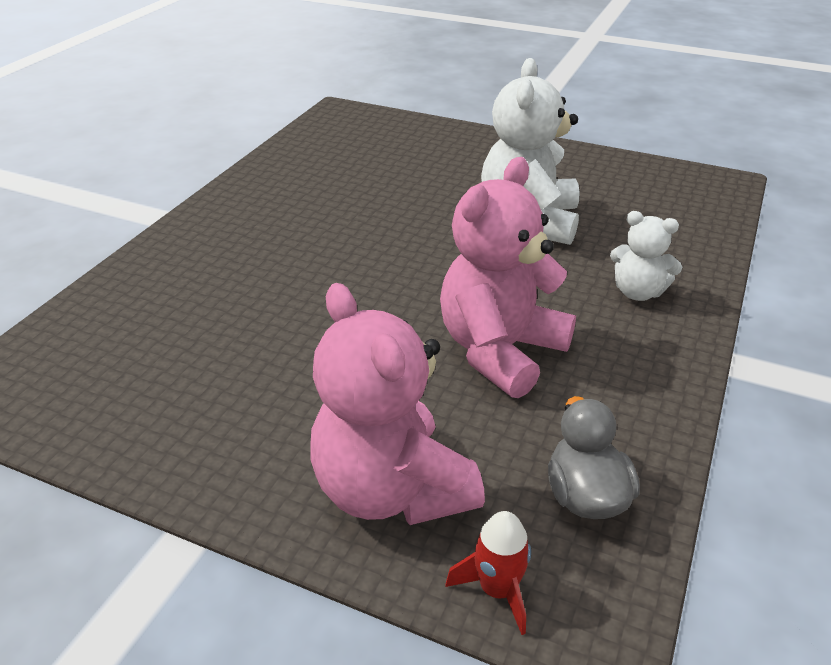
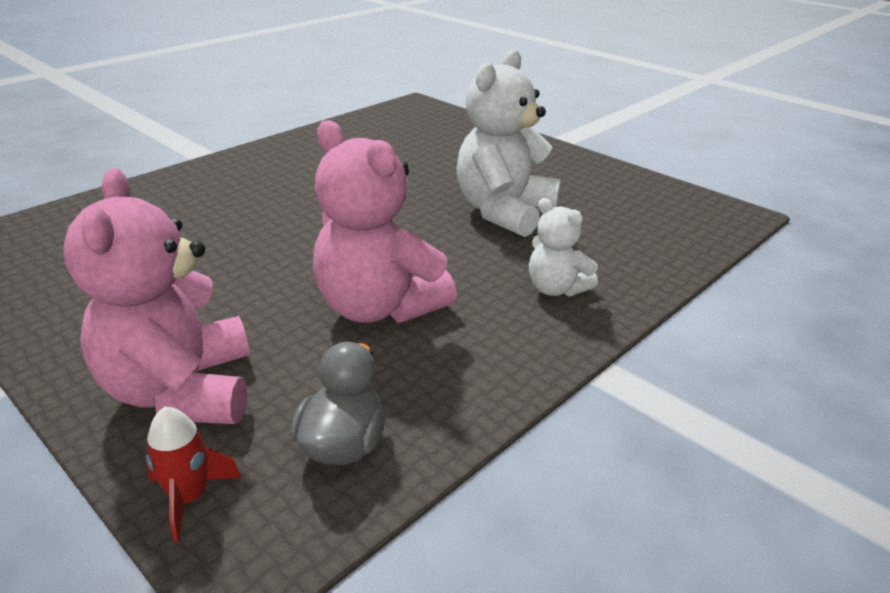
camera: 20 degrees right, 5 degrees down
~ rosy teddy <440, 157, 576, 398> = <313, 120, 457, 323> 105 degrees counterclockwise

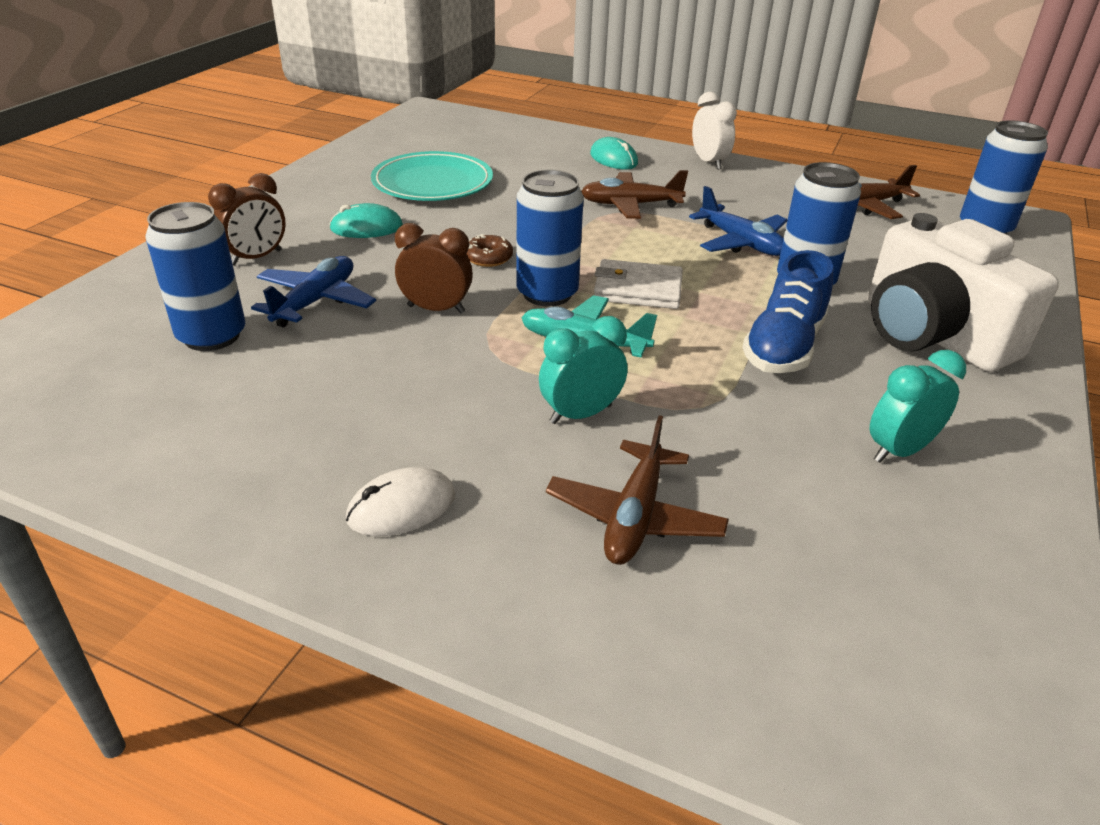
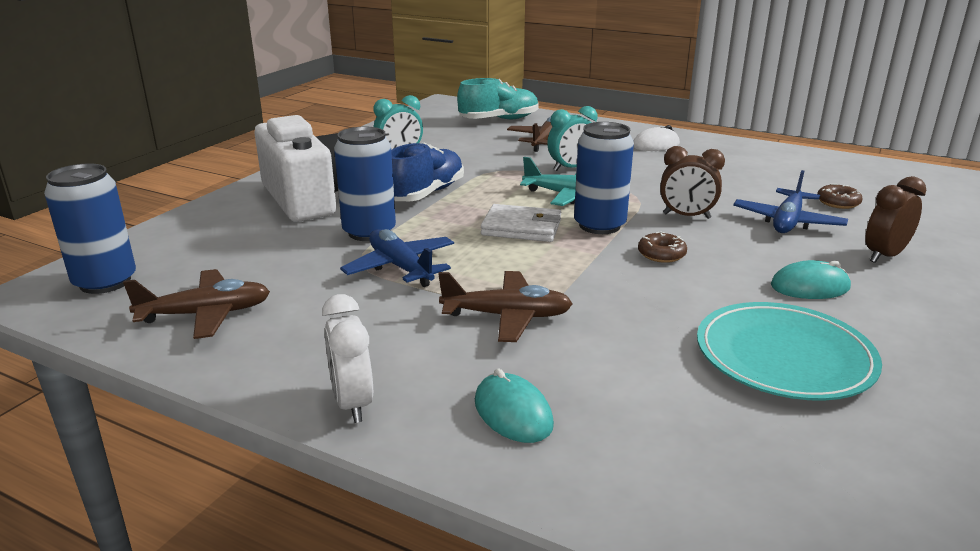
camera: 175 degrees left, 10 degrees down
~ royal blue soda can <145, 202, 245, 351> to russet donut <817, 184, 863, 209>
+ turquoise sneaker <457, 78, 539, 119>

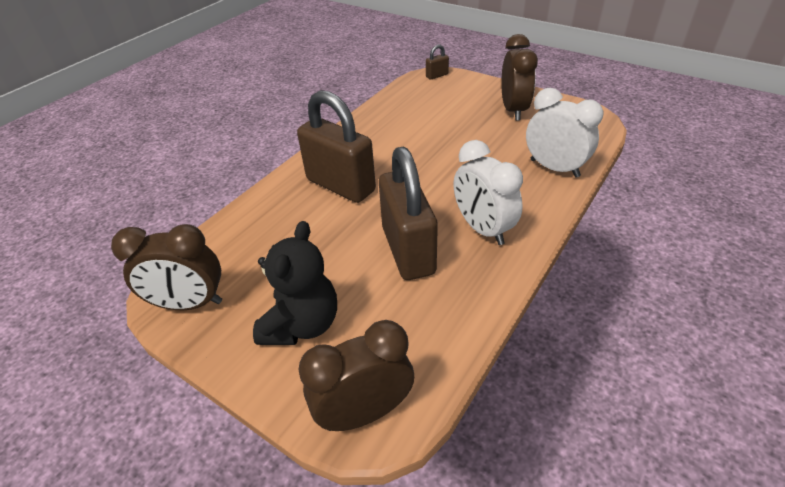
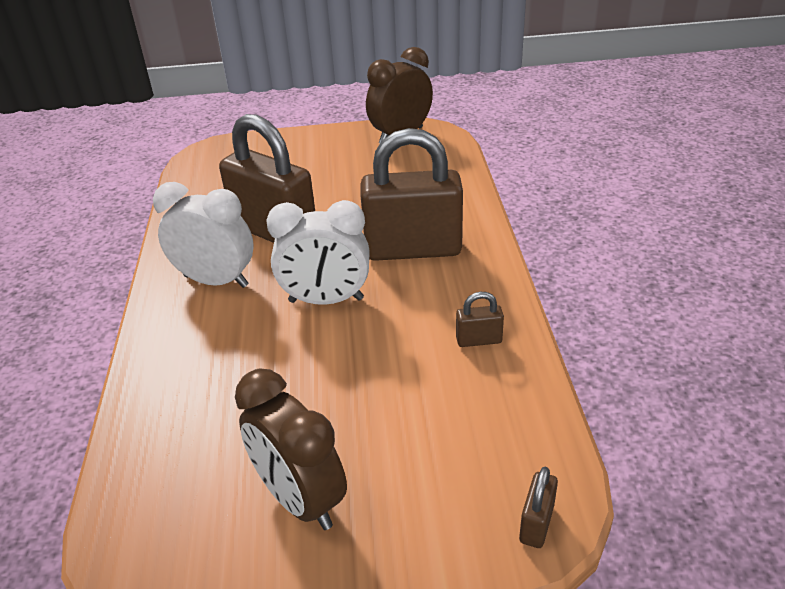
camera: 140 degrees right, 5 degrees down
- jet-black teddy <253, 221, 337, 345>
- russet bedside clock <299, 320, 414, 431>
~ white bedside clock <526, 88, 604, 178> to <267, 200, 370, 305>
+ russet padlock <456, 292, 504, 347>

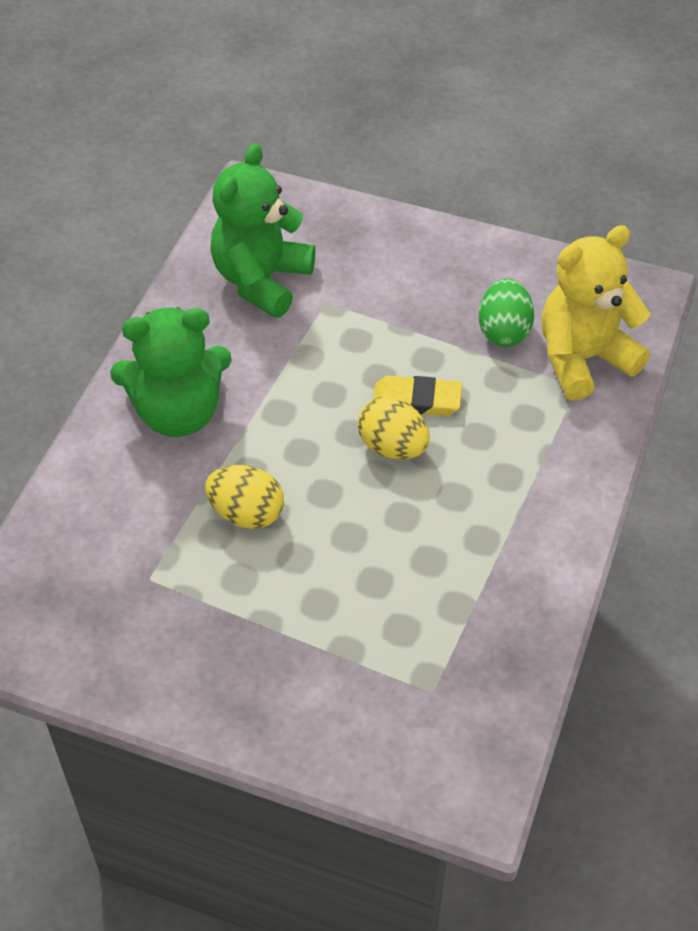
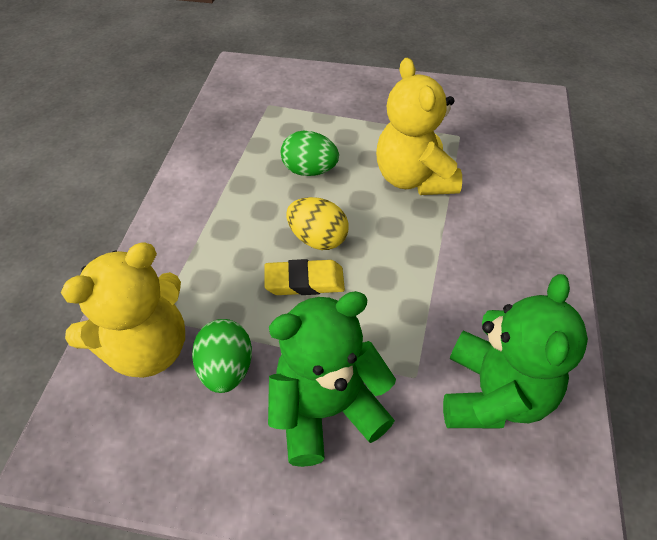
camera: 170 degrees right, 0 degrees up
~ green teddy <110, 307, 232, 437> to <268, 291, 396, 467>
~ bright yellow egg <205, 465, 284, 529> to bright yellow teddy <376, 58, 462, 195>
+ green egg <281, 131, 339, 176>

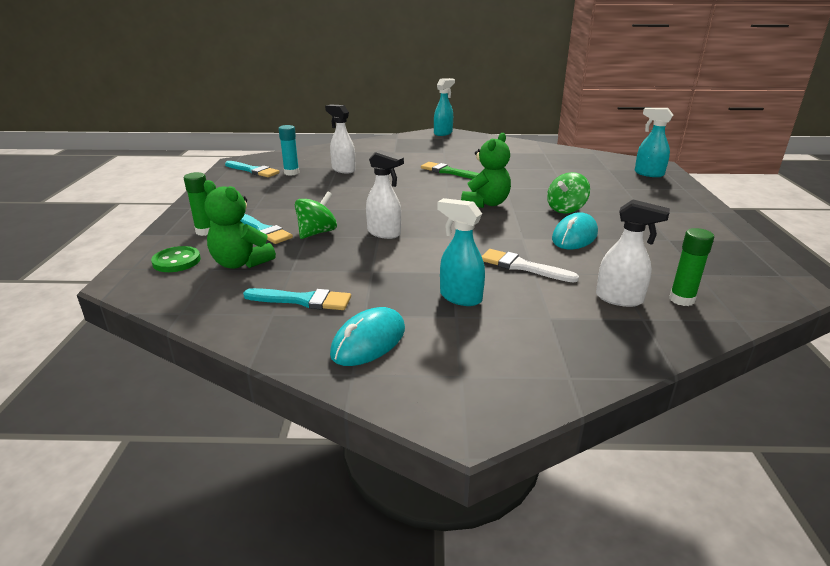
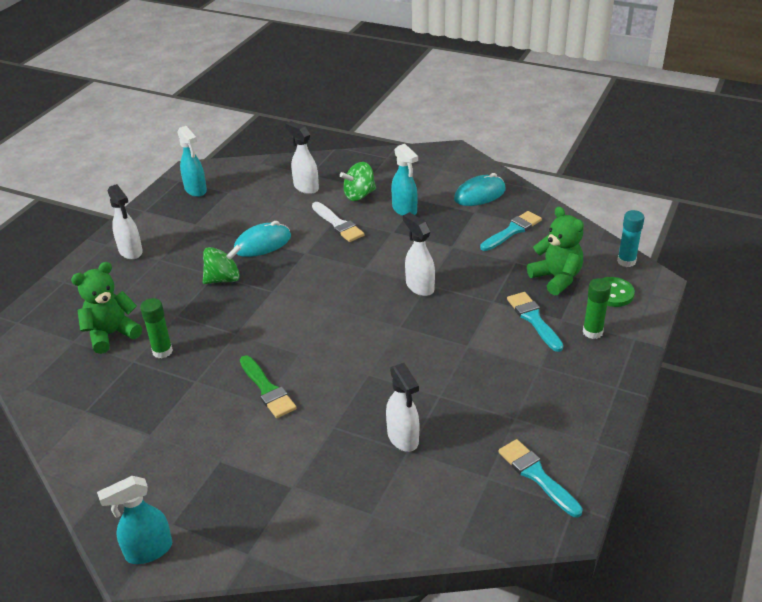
camera: 155 degrees left, 10 degrees up
~ turquoise paint brush <243, 288, 351, 310> = <480, 211, 542, 251> 105 degrees clockwise
~ turquoise stick of glue <279, 125, 299, 175> to <617, 210, 645, 267>
~ green toy top <295, 192, 337, 239> to <340, 162, 376, 201>
~ green teddy <461, 133, 511, 208> to <71, 262, 142, 354>
~ turquoise sprayer <635, 108, 673, 177> to <177, 126, 207, 197>
~ green stick of glue <669, 228, 714, 306> to <140, 298, 173, 358>
+ white sprayer <108, 184, 143, 259>

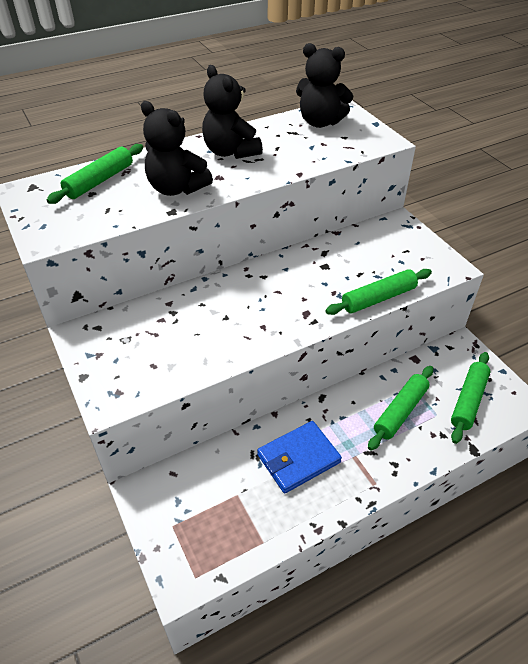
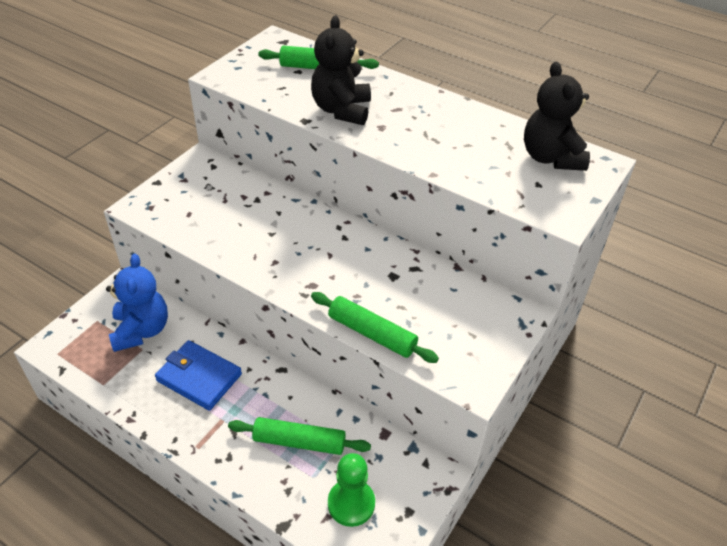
camera: 60 degrees right, 0 degrees up
- jet-black teddy <202, 65, 263, 159>
~ green rolling pin <451, 352, 491, 444> to green chess pawn <328, 453, 375, 527>
+ royal blue teddy <106, 254, 168, 352>

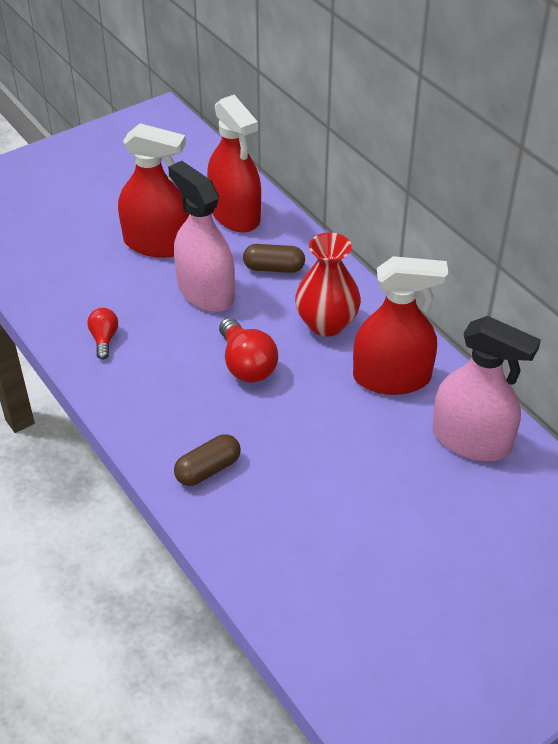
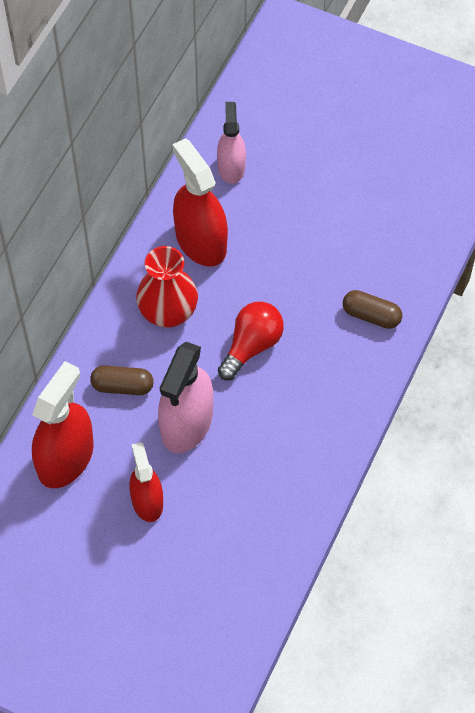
camera: 120 degrees left, 15 degrees up
- scarlet lightbulb <87, 308, 118, 360>
~ scarlet sprayer <118, 123, 189, 258> = <129, 442, 163, 522> x0.63
~ russet pill shape <243, 244, 305, 273> = <90, 366, 154, 395> 60 degrees counterclockwise
~ rosy sprayer <433, 316, 541, 461> = <217, 102, 246, 184> x0.63

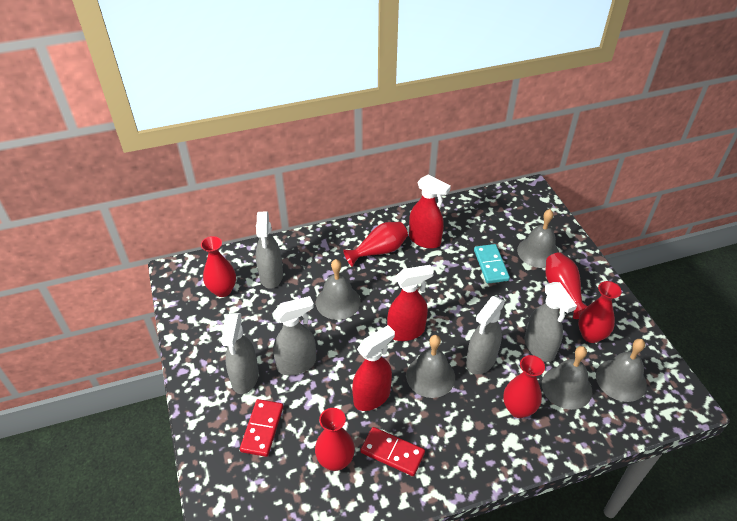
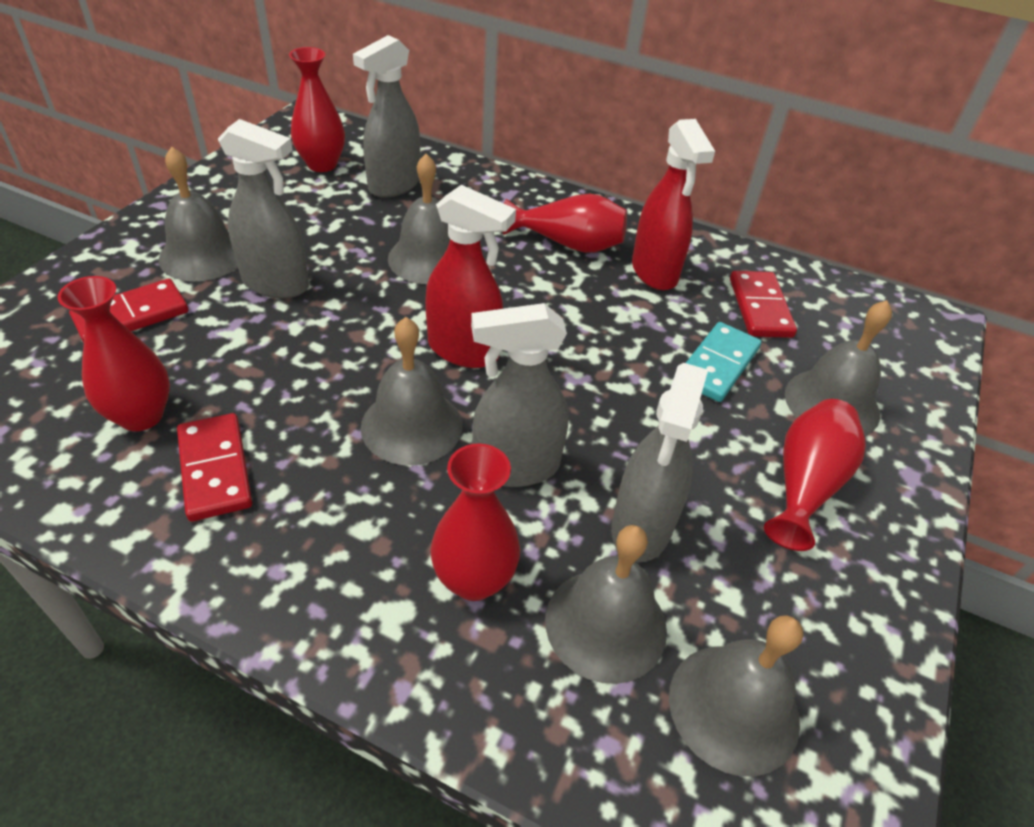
camera: 40 degrees right, 0 degrees up
~ grey sprayer <221, 313, 259, 394> to grey school bell <158, 146, 238, 281>
- scarlet sprayer <352, 325, 395, 411>
- scarlet tall vase <578, 281, 621, 343>
+ scarlet domino <730, 271, 797, 338>

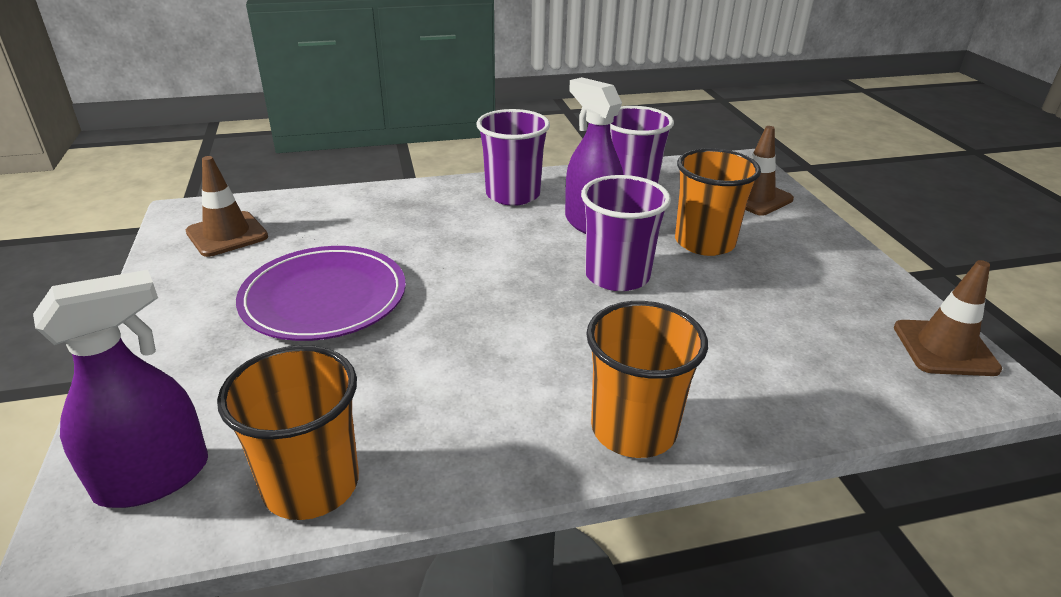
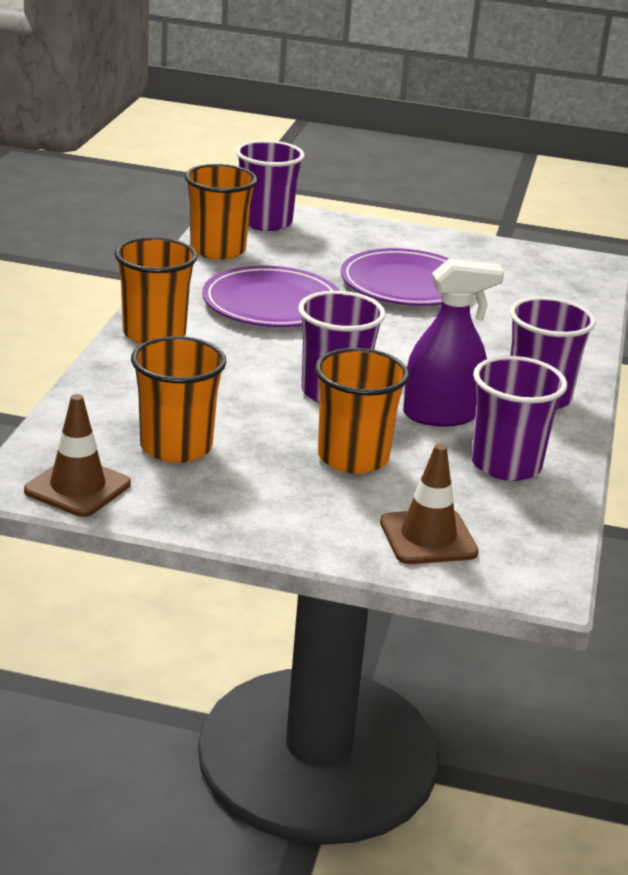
camera: 115 degrees right, 5 degrees down
~ violet sprayer <33, 270, 208, 508> to violet cup <236, 140, 305, 231>
- russet safety cone <186, 156, 268, 257>
+ orange-coloured cup <131, 336, 227, 463>
+ violet flat dish <202, 266, 340, 327>

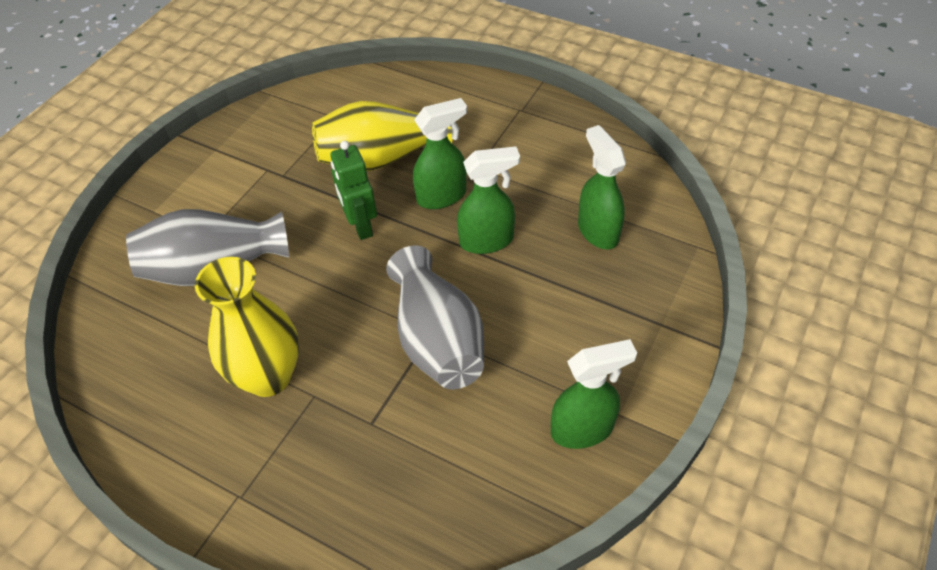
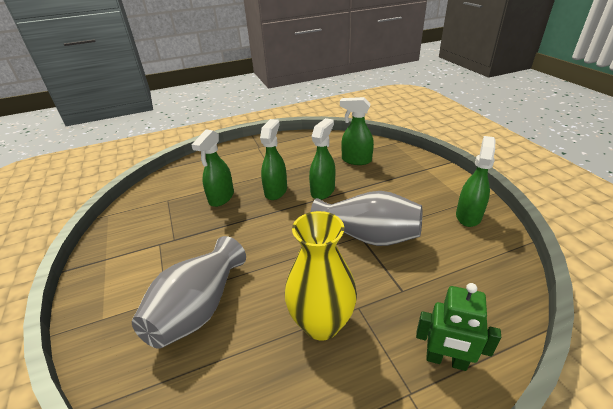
camera: 50 degrees left, 15 degrees down
~ bright yellow tall vase <312, 101, 453, 171> to green sprayer <191, 130, 234, 207>
~ green toy robot <330, 141, 377, 240> to <416, 283, 501, 371>

